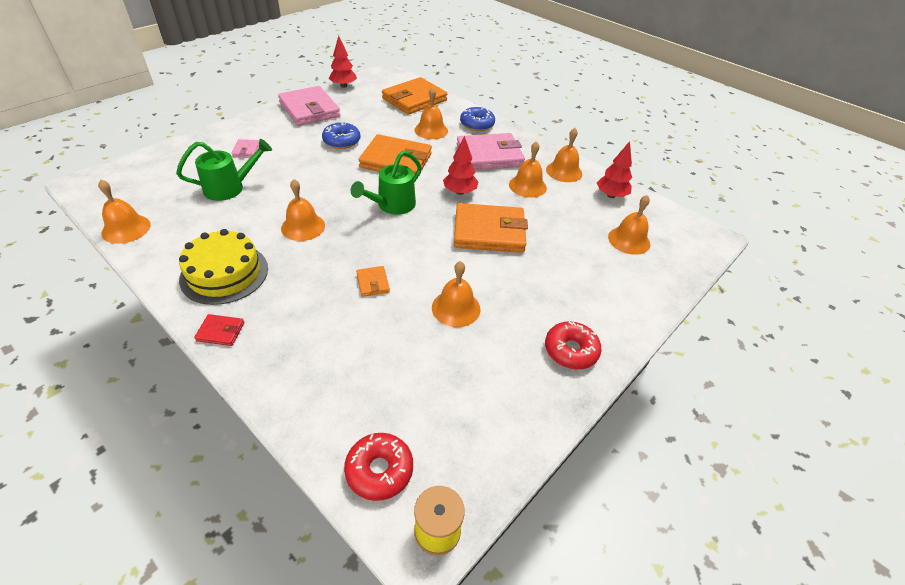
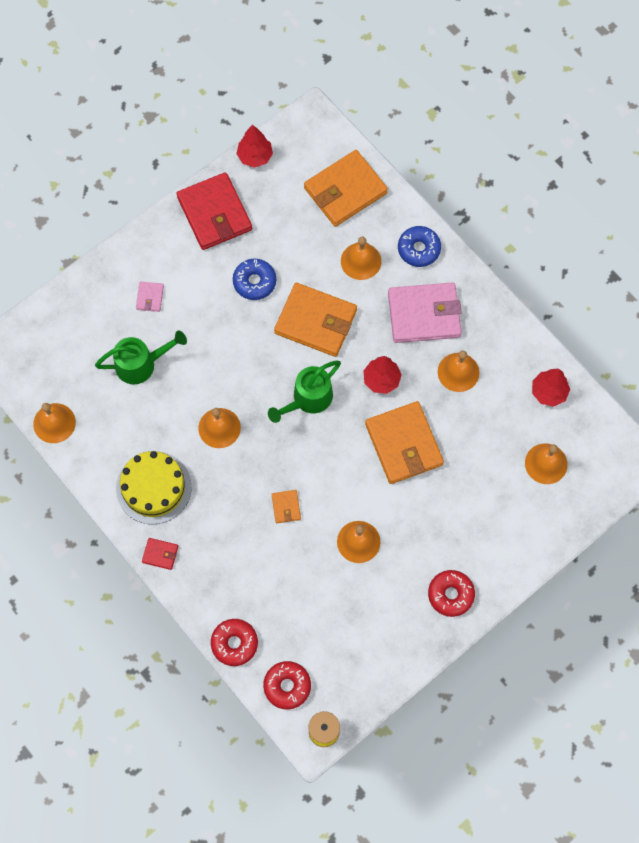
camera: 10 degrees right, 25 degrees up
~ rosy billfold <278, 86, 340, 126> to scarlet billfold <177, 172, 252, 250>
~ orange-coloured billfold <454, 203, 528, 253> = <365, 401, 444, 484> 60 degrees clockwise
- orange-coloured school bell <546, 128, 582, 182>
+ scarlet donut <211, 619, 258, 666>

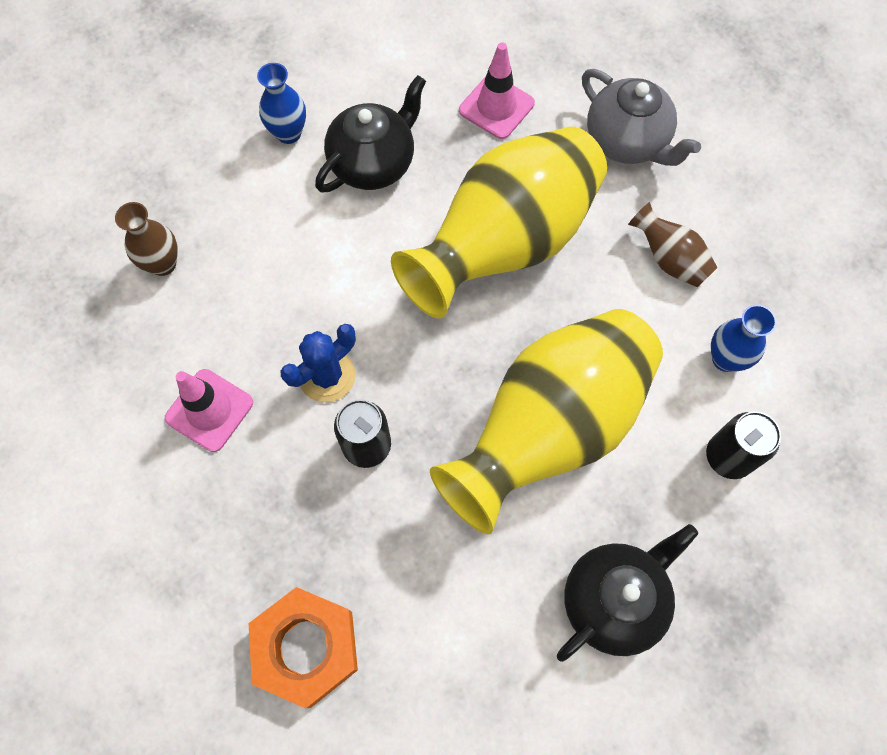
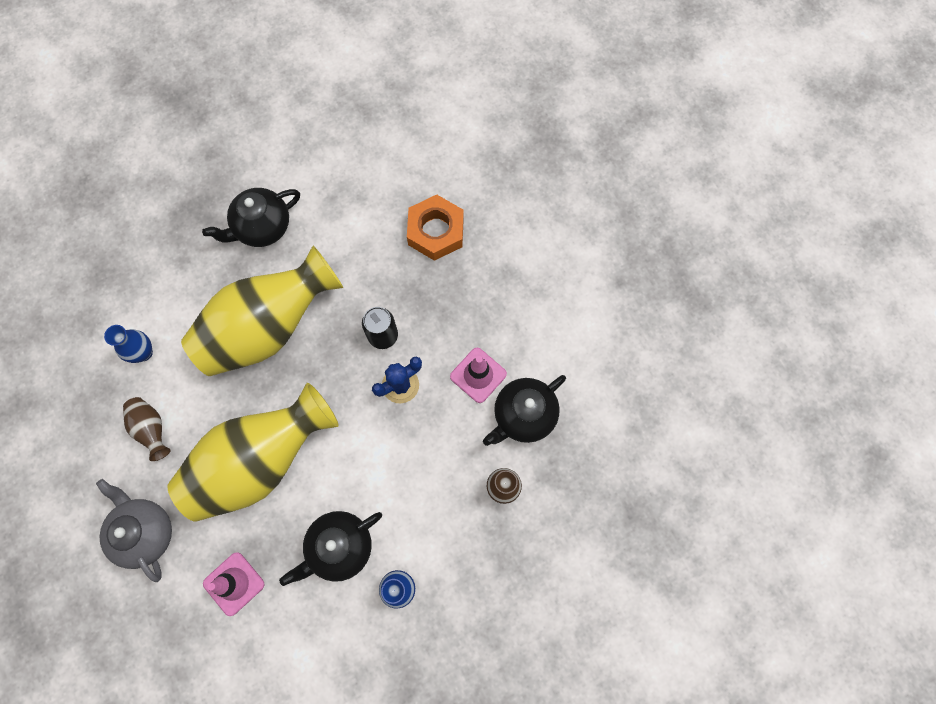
camera: 170 degrees left, 5 degrees up
- jet-black soda can <706, 411, 781, 479>
+ jet-black teapot <483, 375, 566, 446>

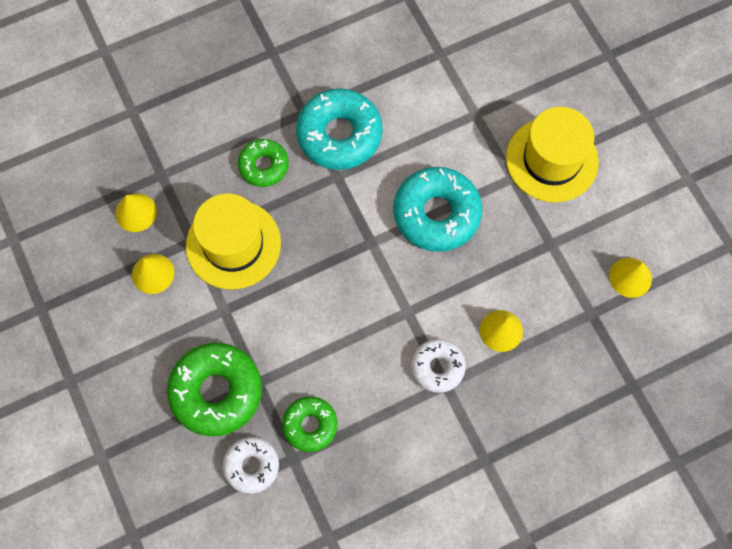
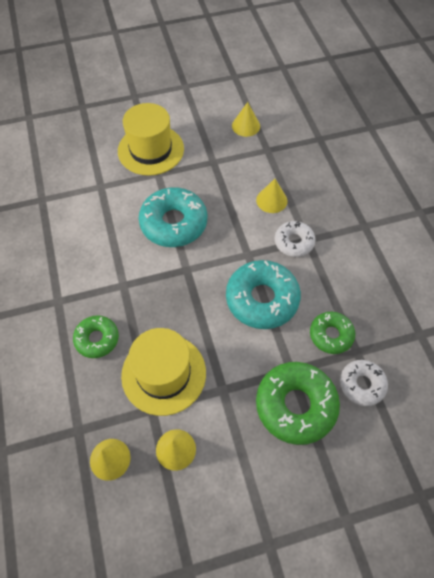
camera: 80 degrees left, 10 degrees down
~ turquoise donut <296, 88, 383, 170> to <226, 260, 301, 329>

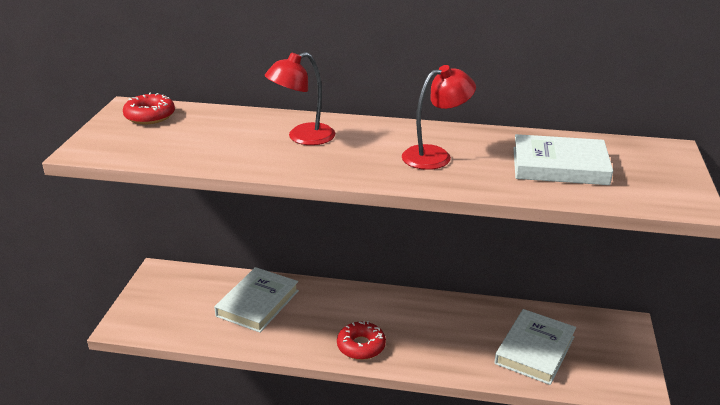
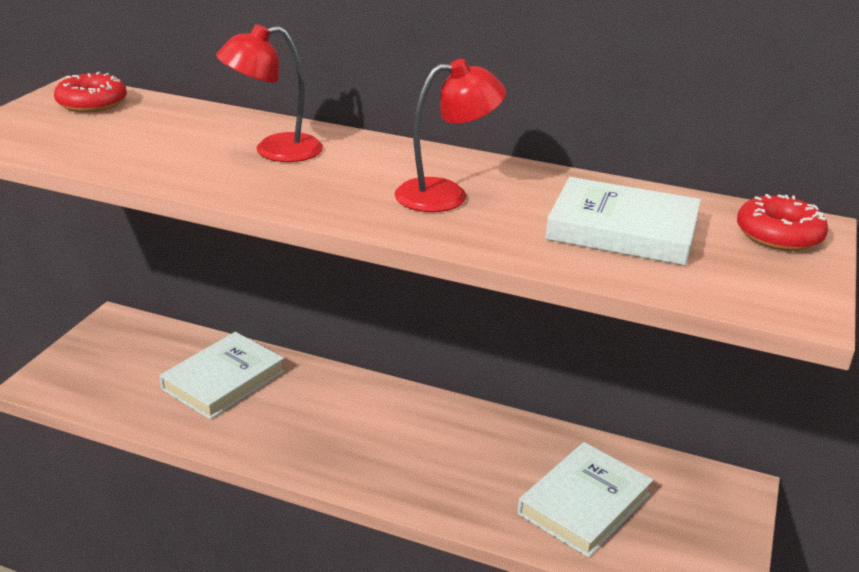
camera: 10 degrees right, 0 degrees up
~ scarlet donut <337, 321, 386, 360> to <737, 194, 828, 251>

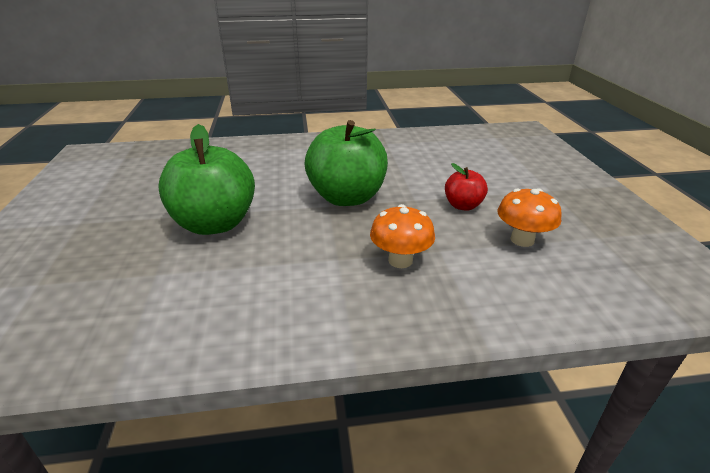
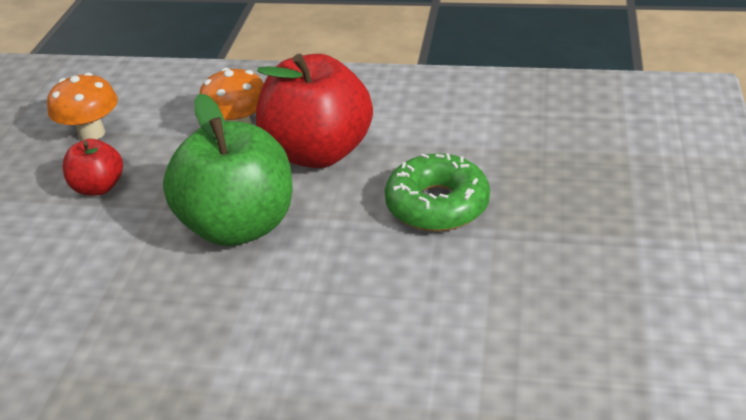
camera: 160 degrees left, 5 degrees up
~ green apple fruit <158, 124, 255, 235> to green donut <385, 153, 490, 232>
+ scarlet apple fruit <256, 54, 373, 168>

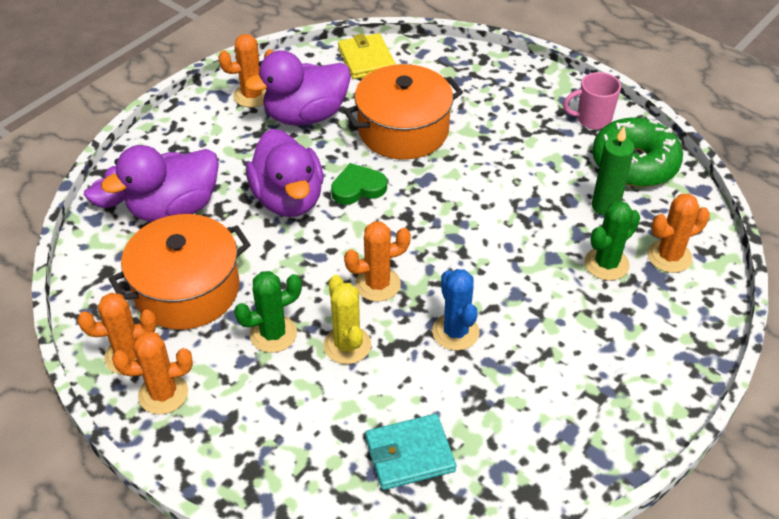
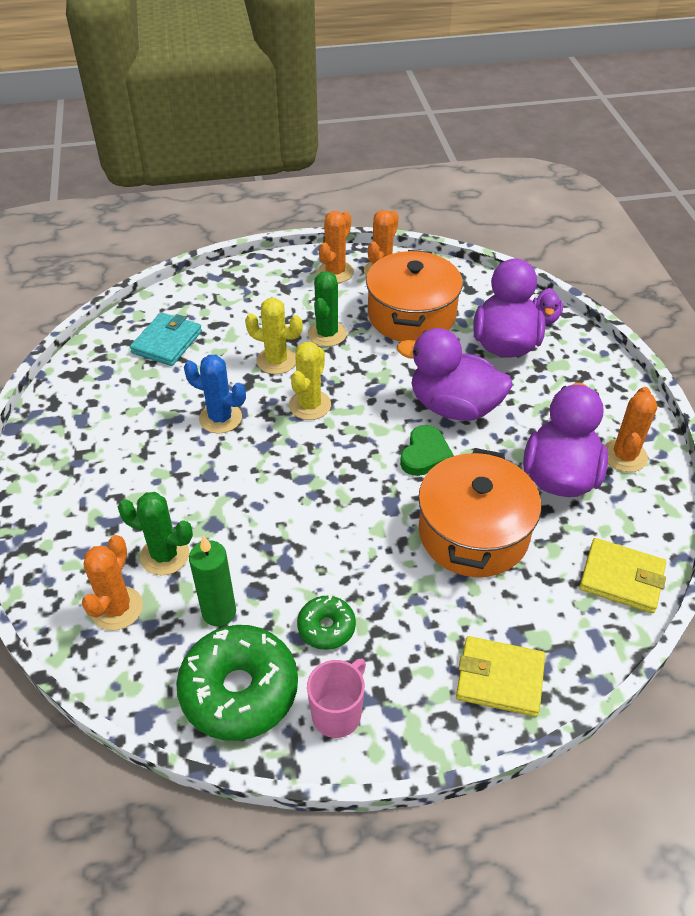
camera: 130 degrees right, 0 degrees up
~ orange-coloured saguaro cactus <344, 221, 411, 302> to bright yellow saguaro cactus <289, 342, 331, 420>
~ green saguaro cactus <584, 201, 640, 281> = <118, 492, 193, 575> 75 degrees counterclockwise
+ green donut <297, 595, 356, 650>
+ bright yellow billfold <456, 636, 545, 717>

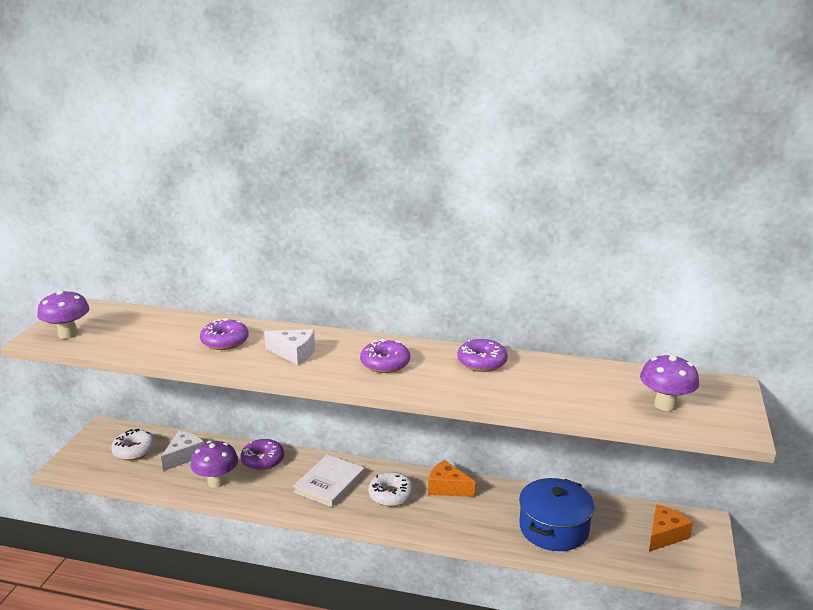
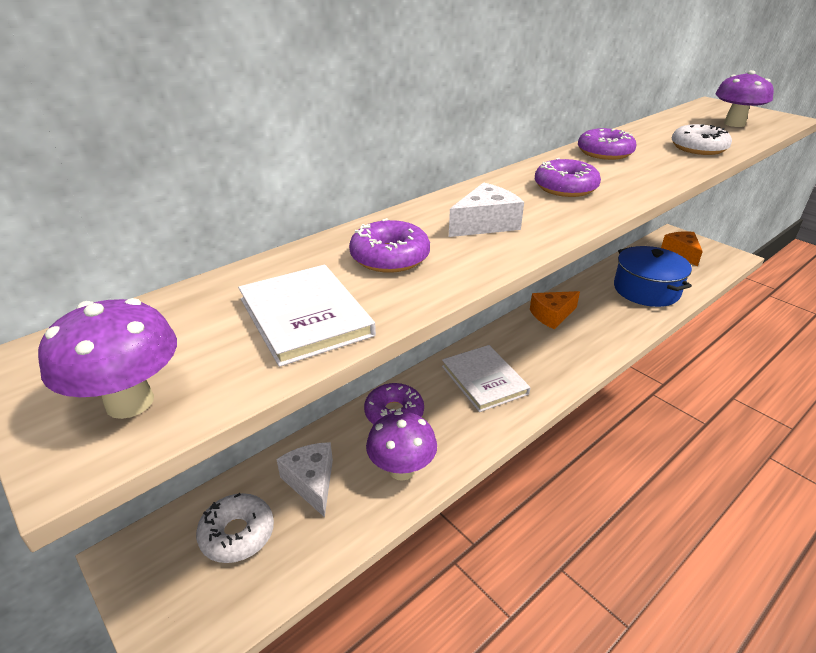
camera: 55 degrees left, 10 degrees up
~ white donut <368, 472, 414, 507> to <672, 124, 732, 155>
+ white hardback <238, 265, 376, 367>

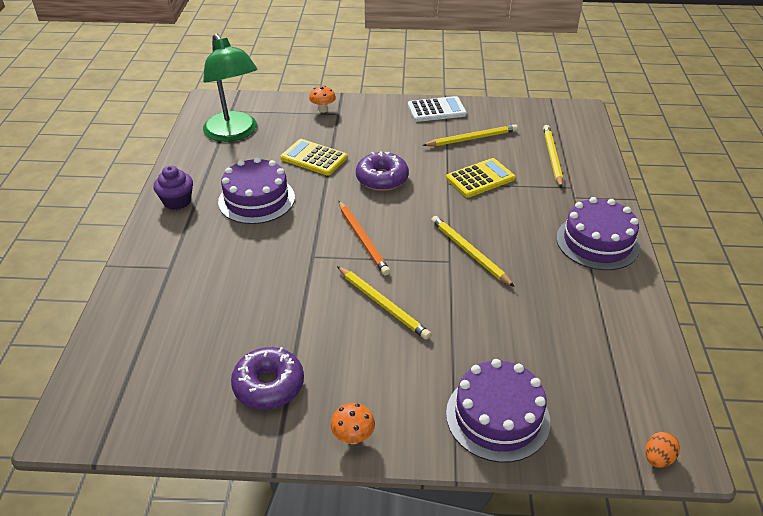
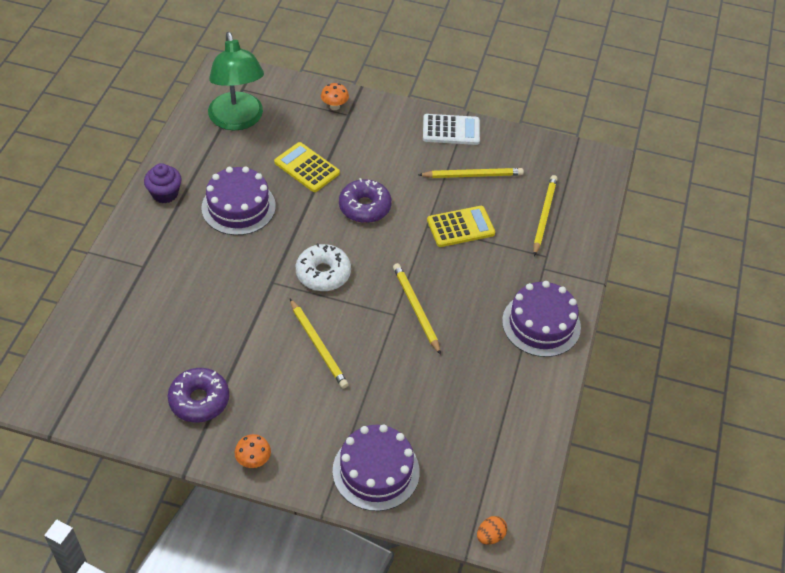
camera: 10 degrees right, 10 degrees up
~ orange-coloured wooden pencil <339, 201, 390, 275> to white donut <296, 243, 351, 291>

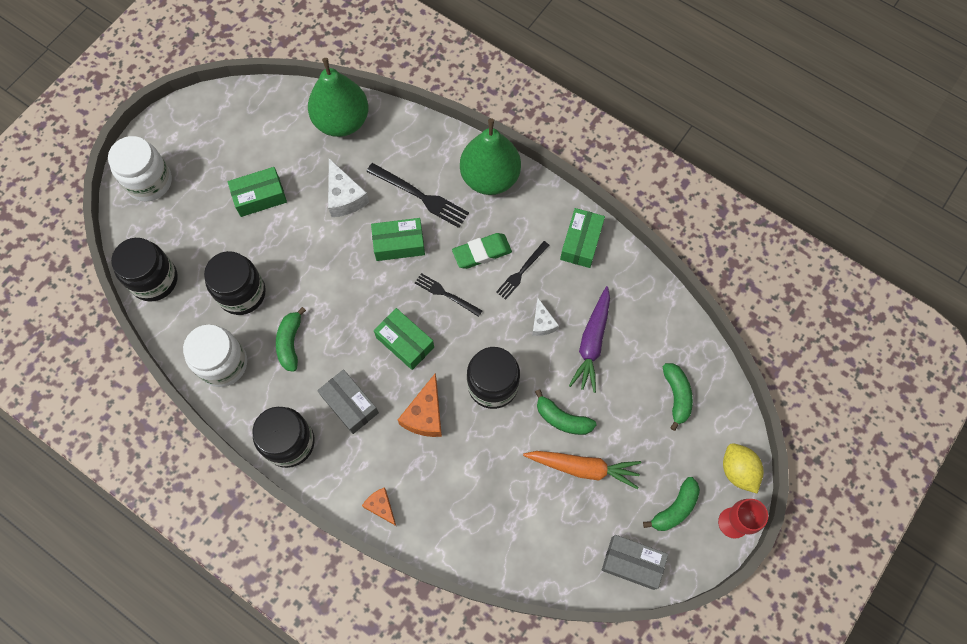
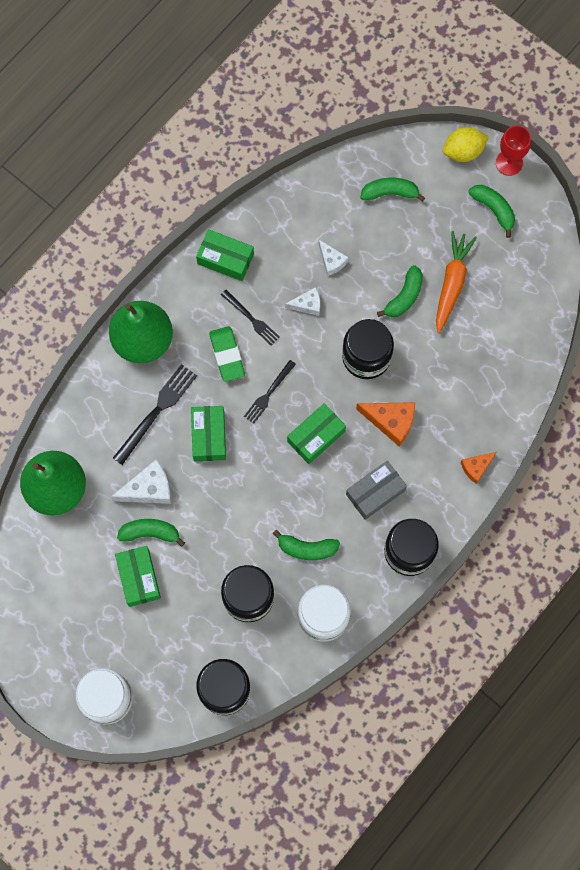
camera: 85 degrees left, 5 degrees up
~ violet carrot <569, 286, 610, 393> to white cheese <319, 240, 348, 276>
- grey box <602, 535, 668, 590>
+ green banana <117, 519, 185, 547>

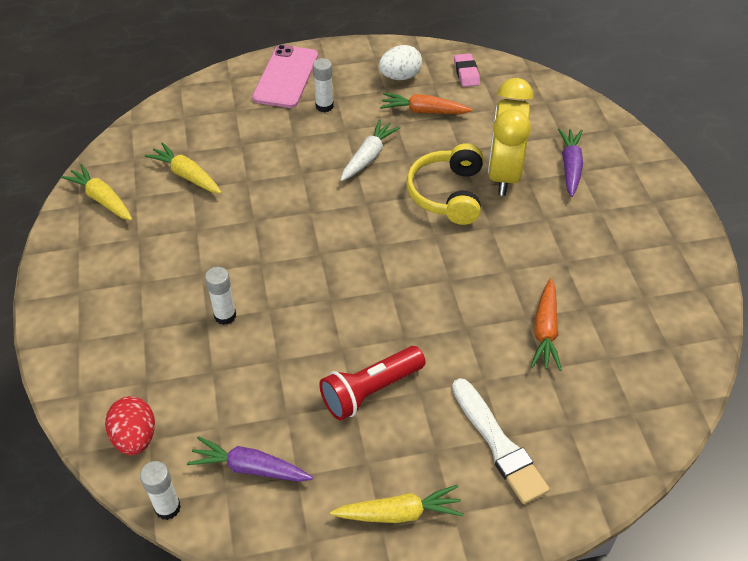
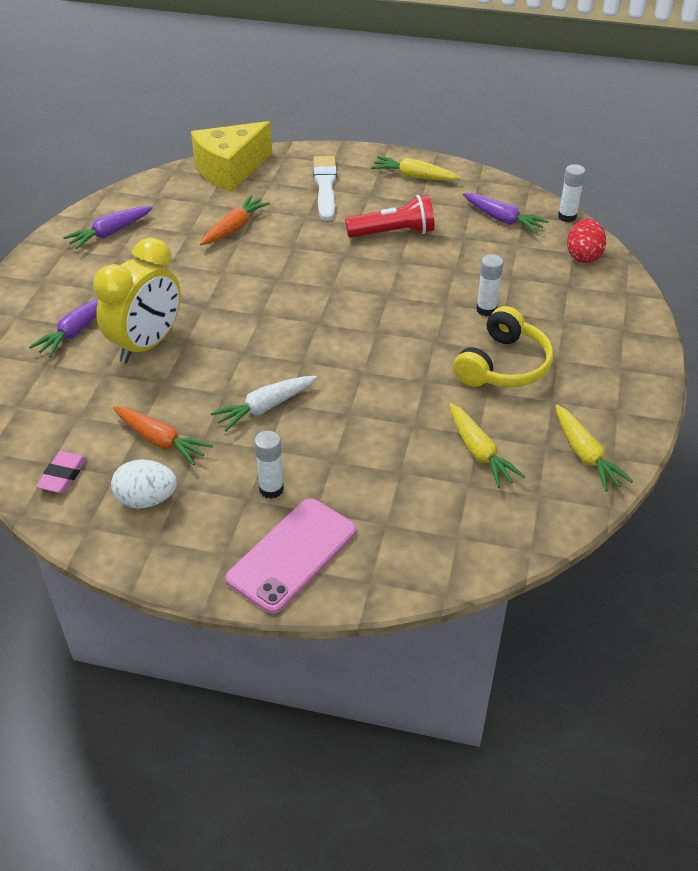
camera: 155 degrees left, 5 degrees down
~ bright yellow headset <406, 143, 483, 225> to <453, 306, 553, 387>
+ violet carrot <63, 206, 152, 249>
+ bright yellow cheese <191, 121, 272, 192>

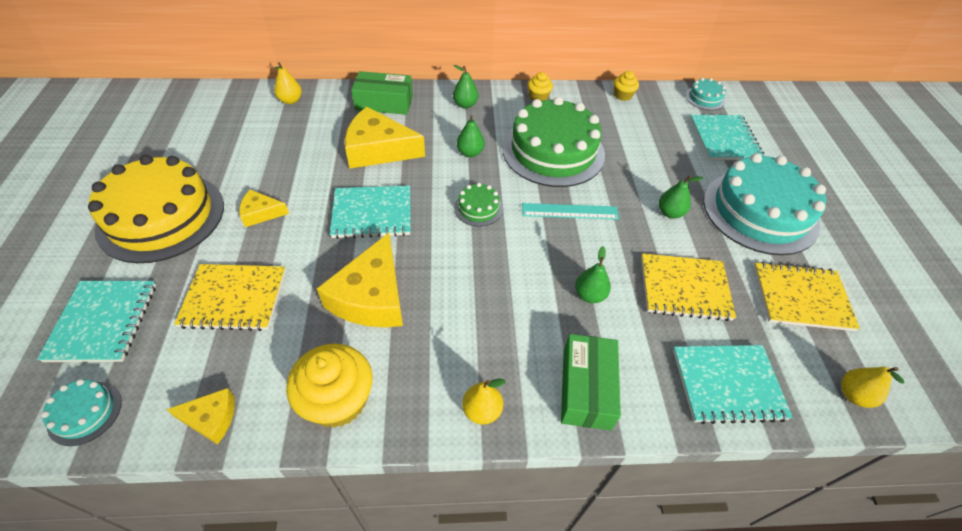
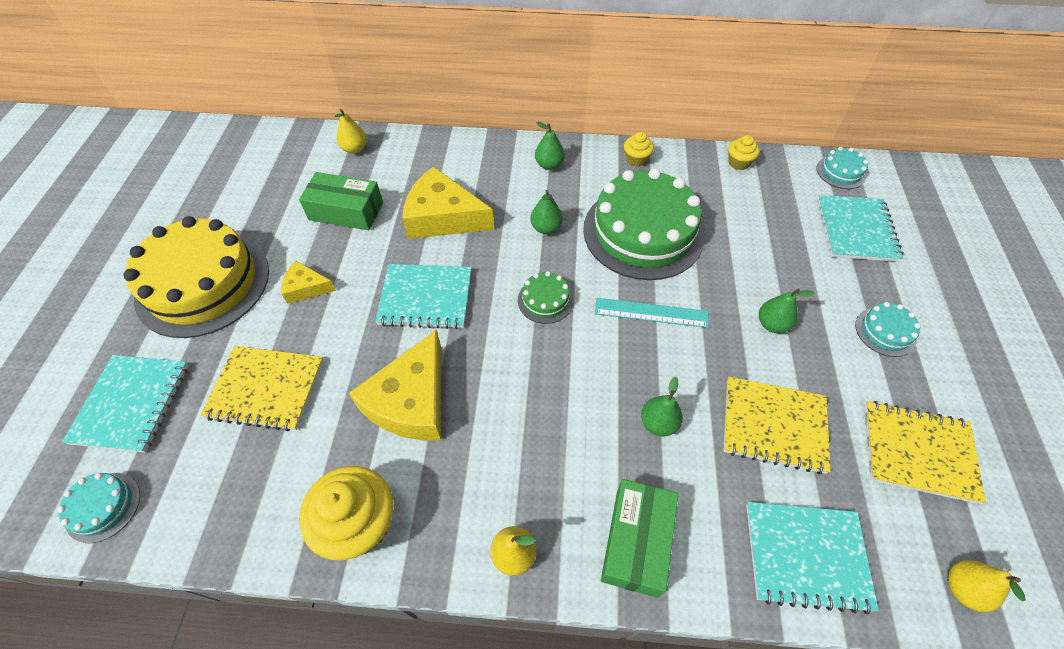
camera: 10 degrees right, 5 degrees up
- bright yellow cheese <166, 388, 235, 445>
~ green box <351, 71, 413, 115> to <299, 172, 383, 230>
~ turquoise layer cake <703, 153, 826, 255> = <855, 302, 921, 357> x0.43

